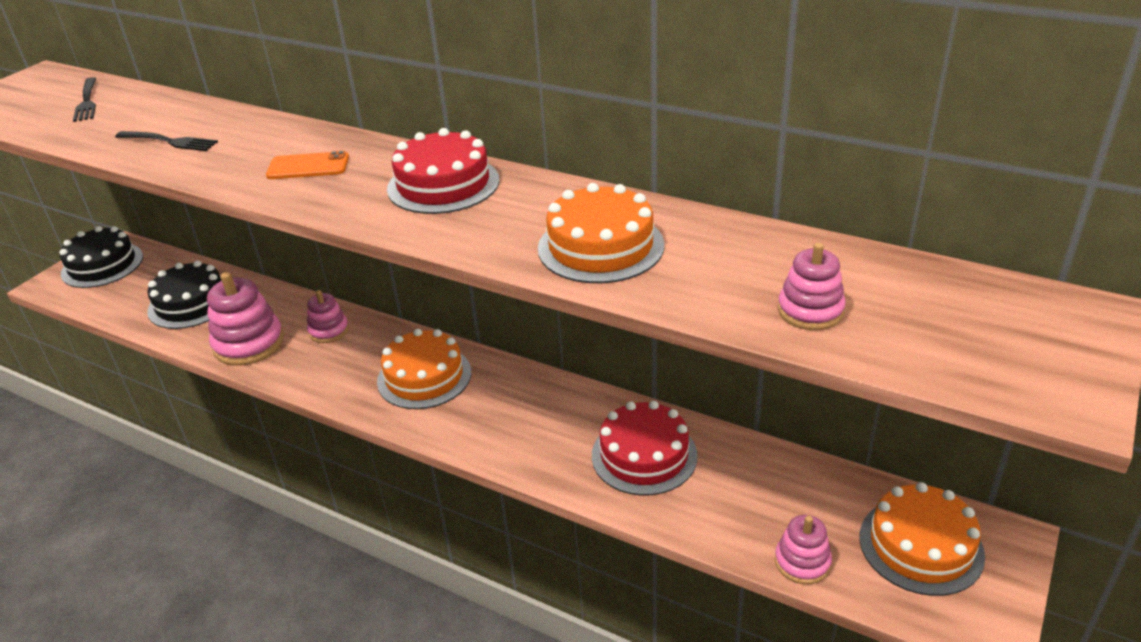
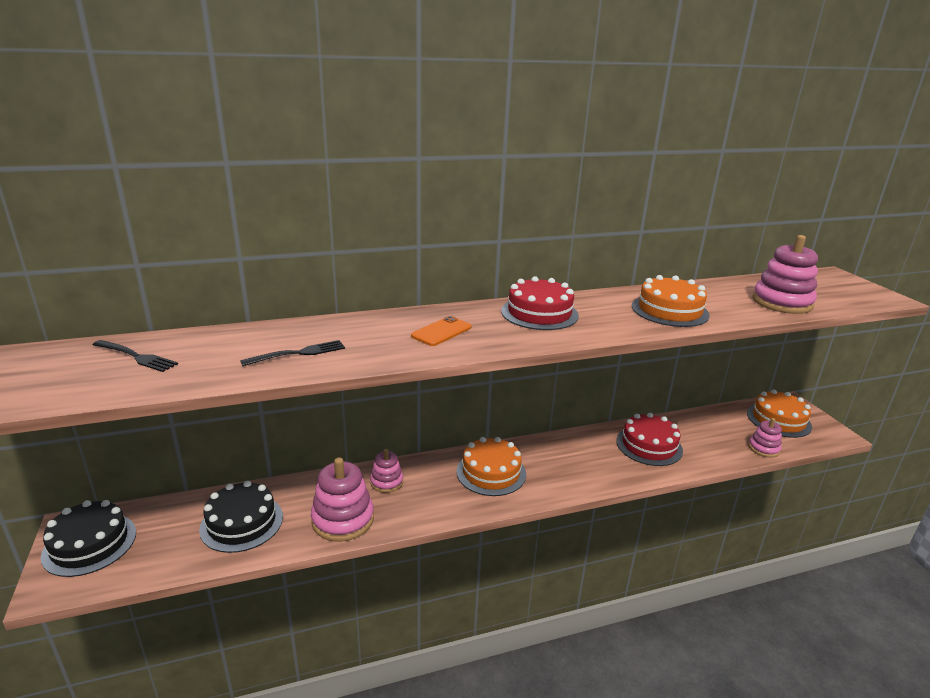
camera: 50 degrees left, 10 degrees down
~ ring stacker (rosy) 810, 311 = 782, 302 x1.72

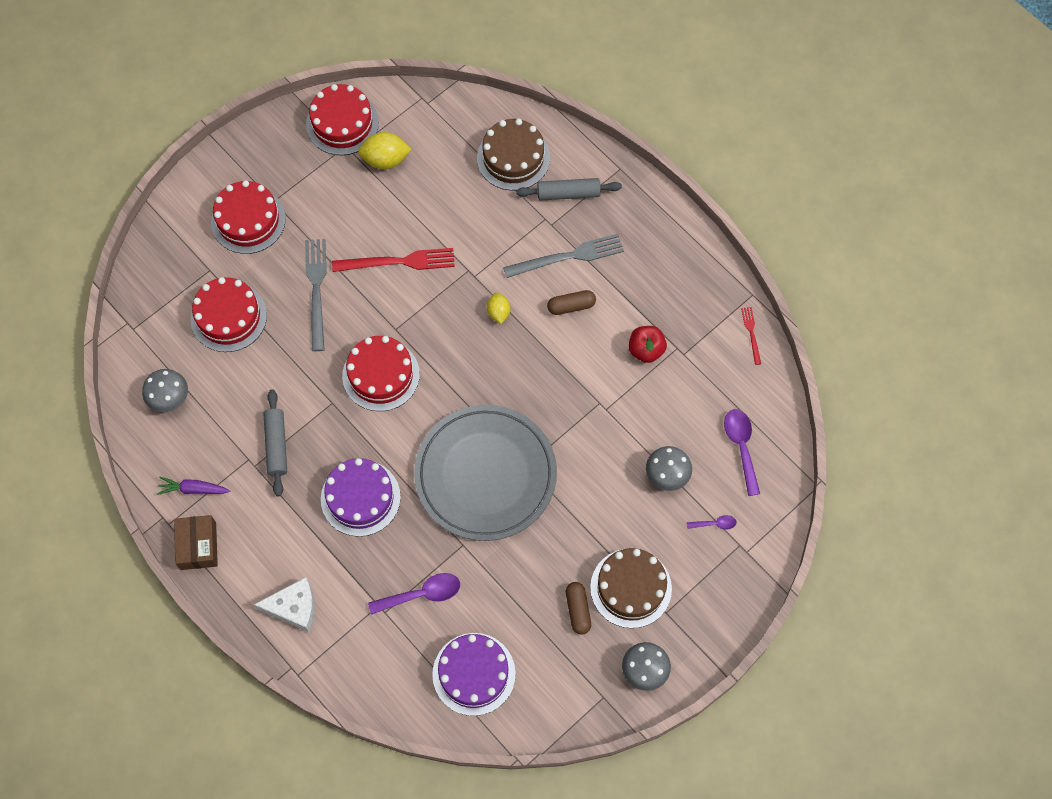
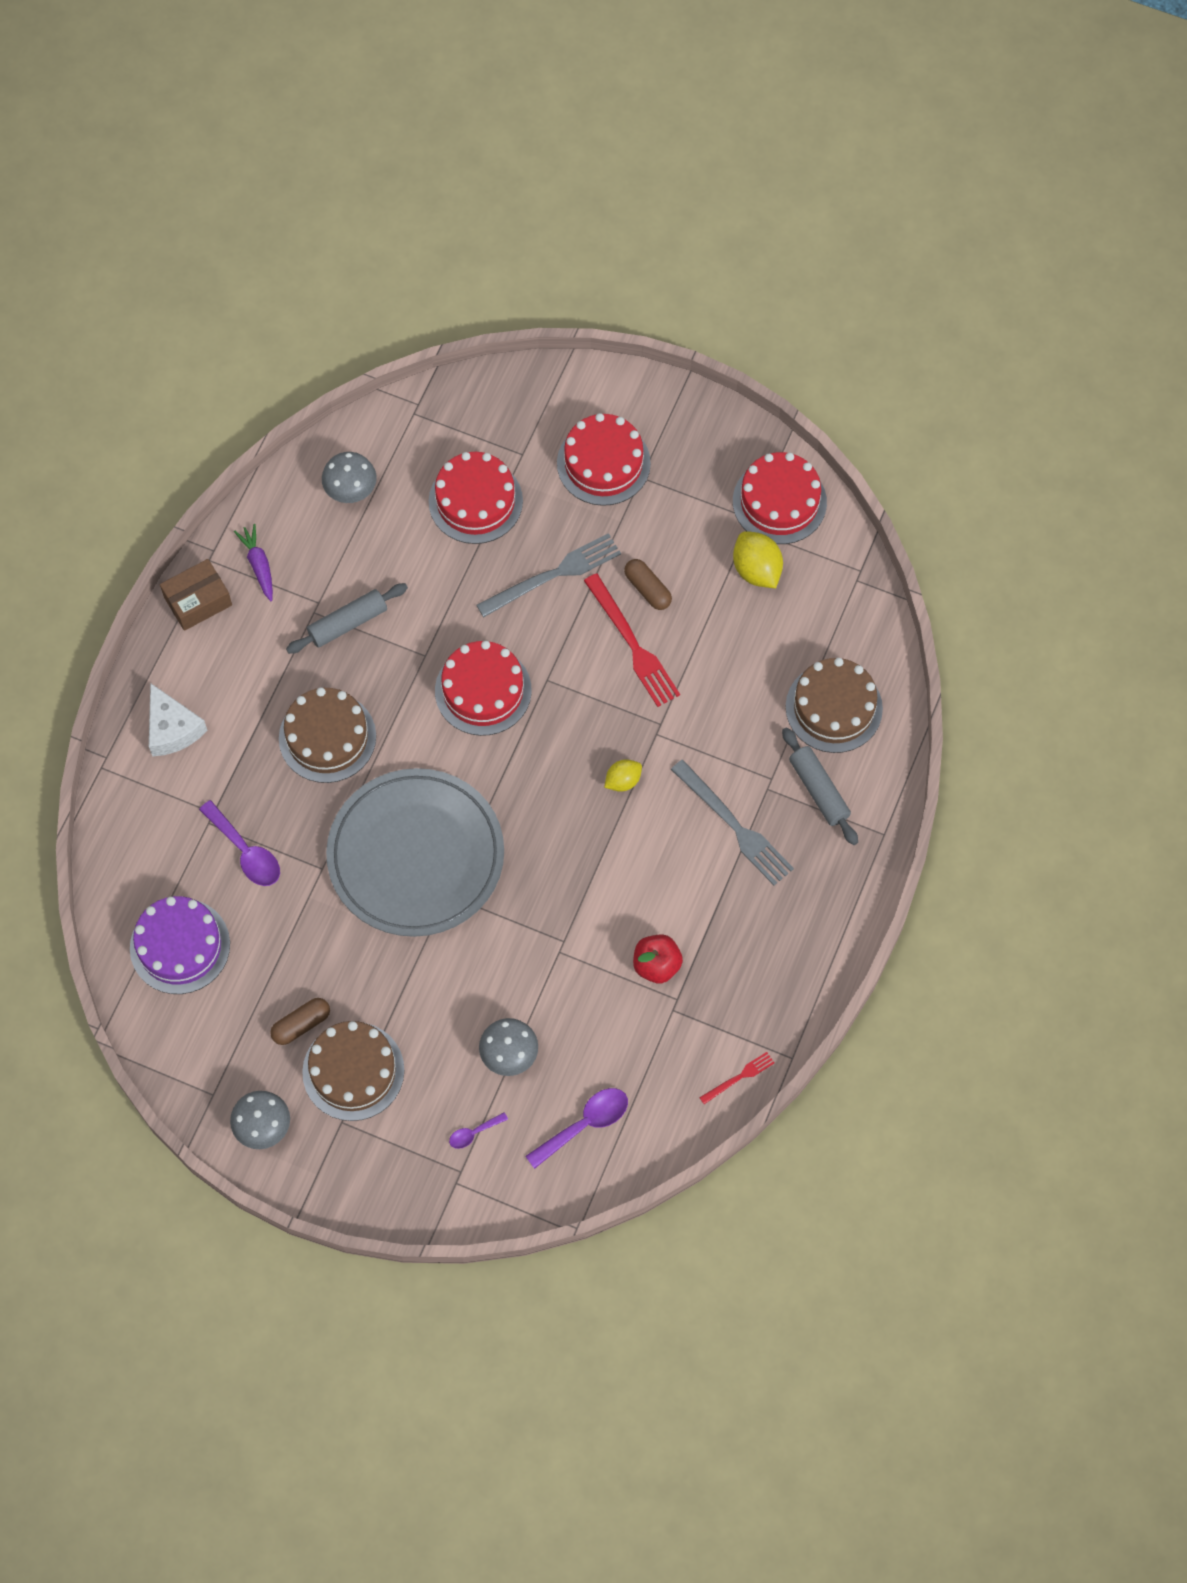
camera: 65 degrees right, 0 degrees up
~ layer cake (royal purple) 360, 498 to layer cake (russet) 327, 737
~ tablespoon (royal purple) 715, 524 = 474, 1133 90 degrees clockwise
~ pill (russet) 571, 306 to 647, 589

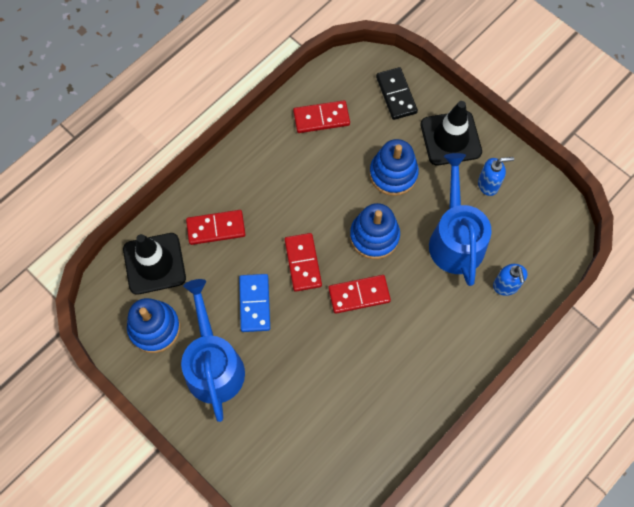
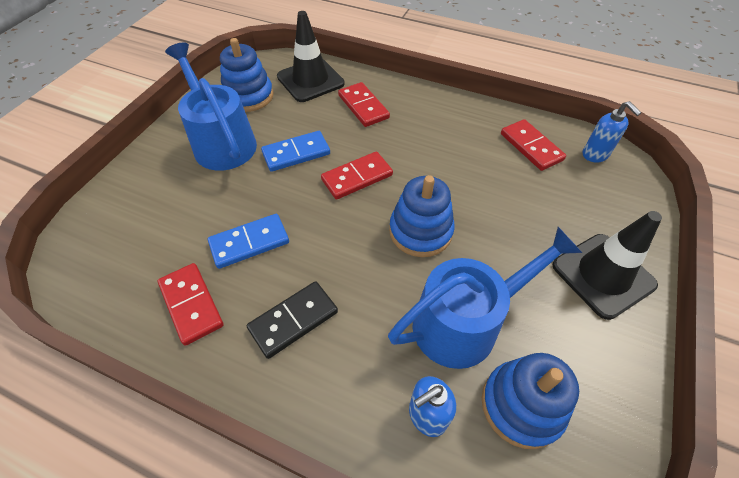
camera: 70 degrees right, 15 degrees down
~ domino (red) 359, 295 to 191, 304
~ watering pot (blue) 213, 365 = 222, 142 90 degrees counterclockwise
+ domino (blue) 249, 243
~ domino (jet-black) 396, 95 to 293, 320
~ ring stacker (blue) 393, 174 to 522, 405
~ soap dispenser (blue) 488, 184 to 595, 154

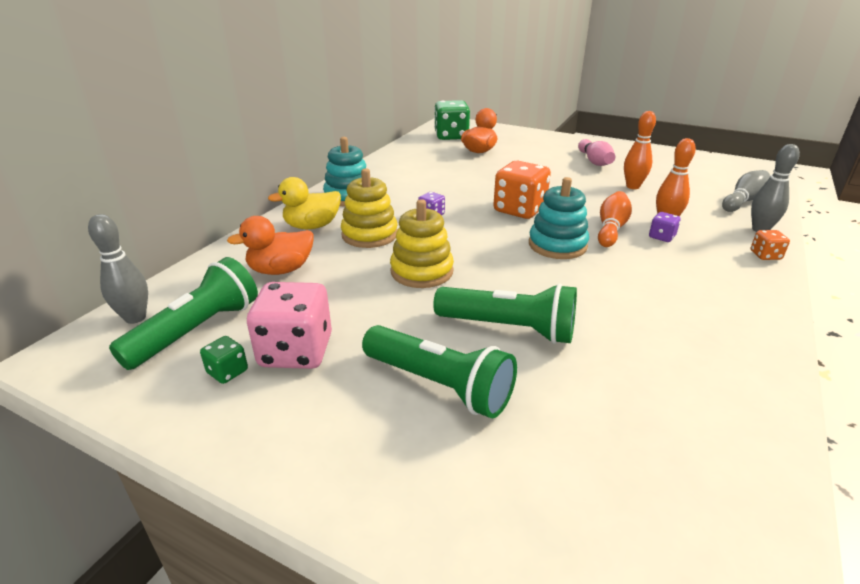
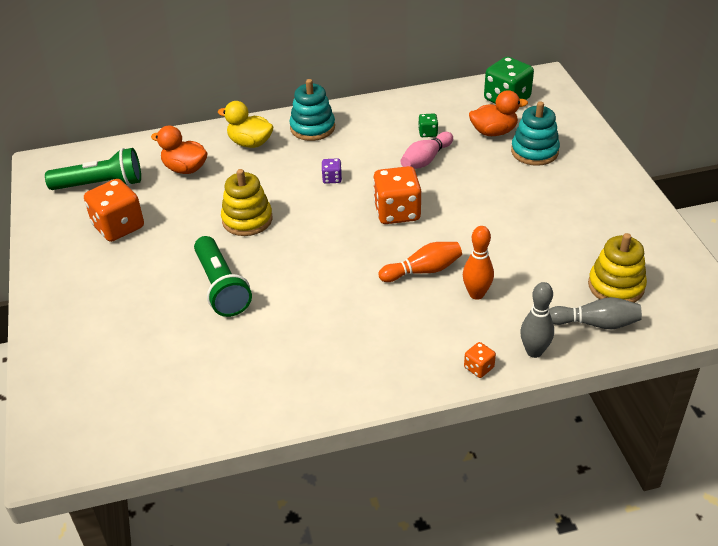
camera: 50 degrees right, 10 degrees up
~ die (rosy) 296, 351 to die (bright orange) 118, 226
~ skittle (rosy) 594, 161 to 426, 160
~ die (leaf-green) 227, 372 to 428, 133
~ ring stacker (teal) 557, 245 to 534, 151
~ ring stacker (golden) 369, 235 to 616, 286
- skittle (ash-grey) 135, 318
- torch (leaf-green) 439, 385
- skittle (bright orange) 633, 186
- die (royal purple) 661, 237

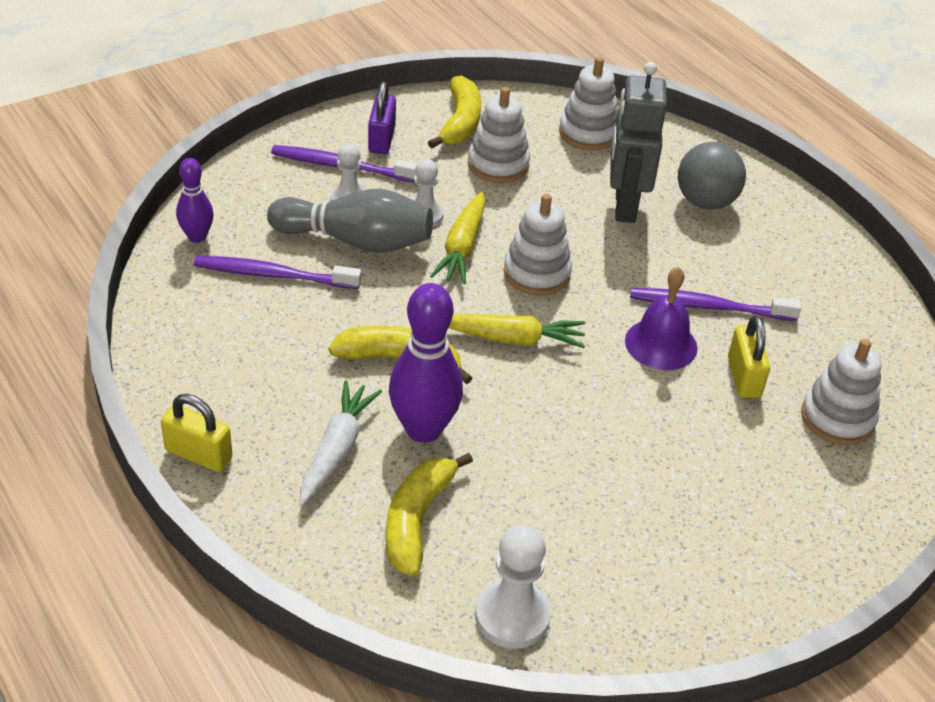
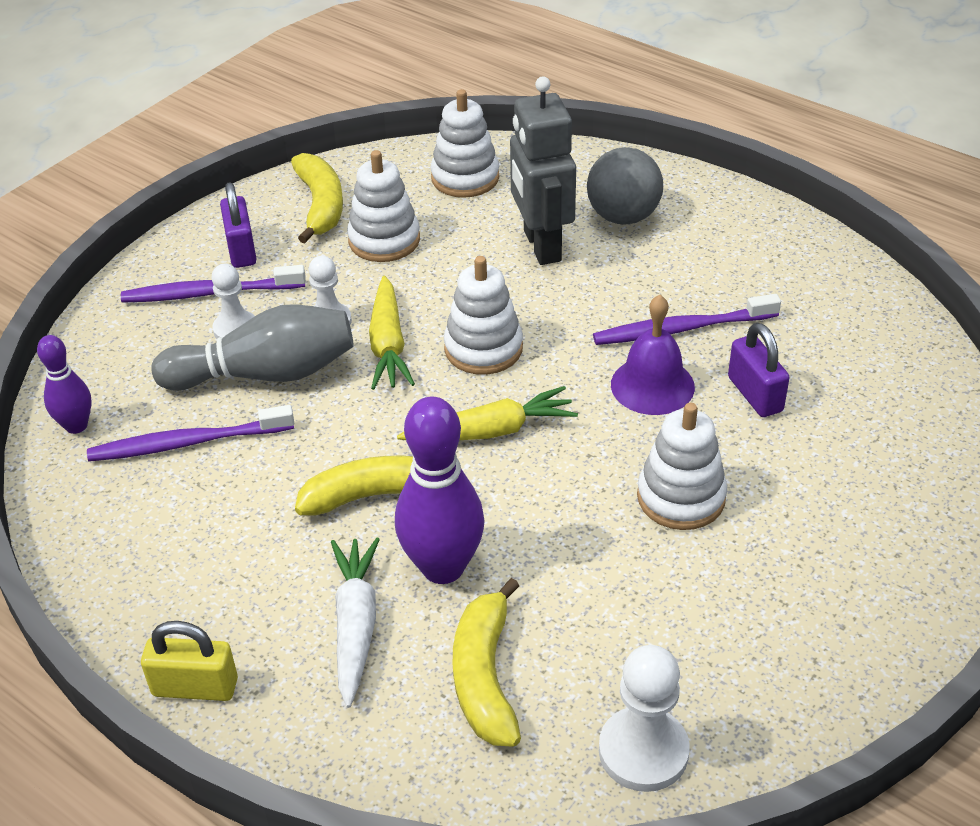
camera: 15 degrees left, 0 degrees up
~ ring stacker (white) 837, 418 to 681, 497
~ lock (golden) 743, 377 to lock (royal purple) 755, 394

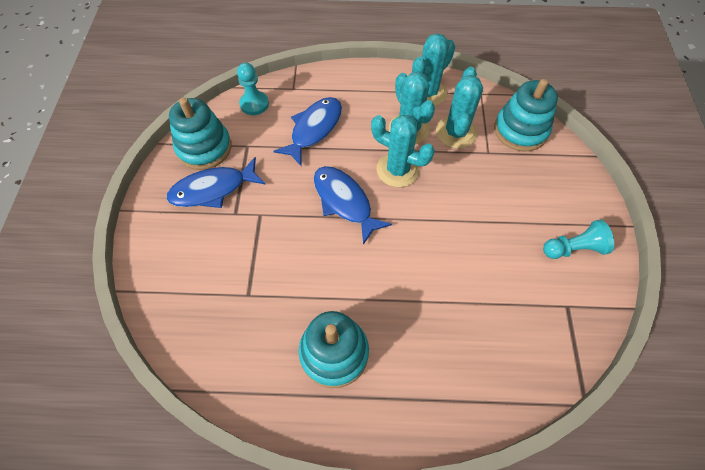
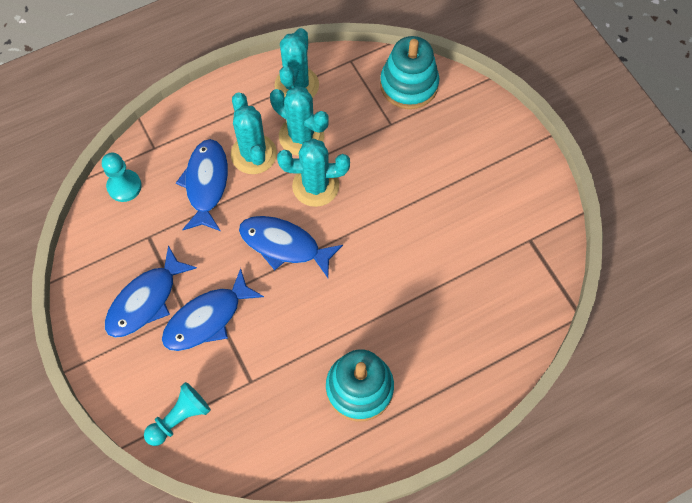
camera: 30 degrees left, 5 degrees up
~ pawn (teal) 573, 248 to 179, 418
+ toy fish (blue) 207, 318
~ cactus (teal) 456, 132 to 253, 154
- ring stacker (teal) 204, 148

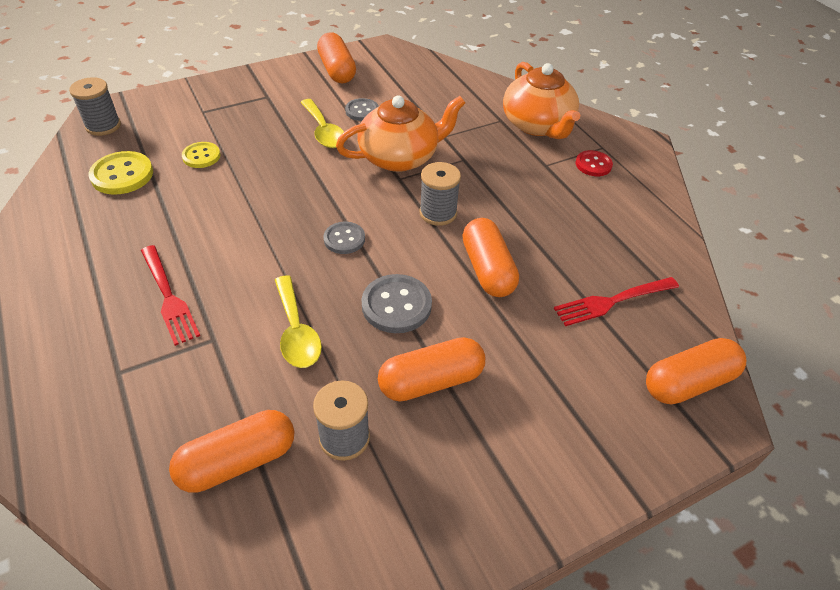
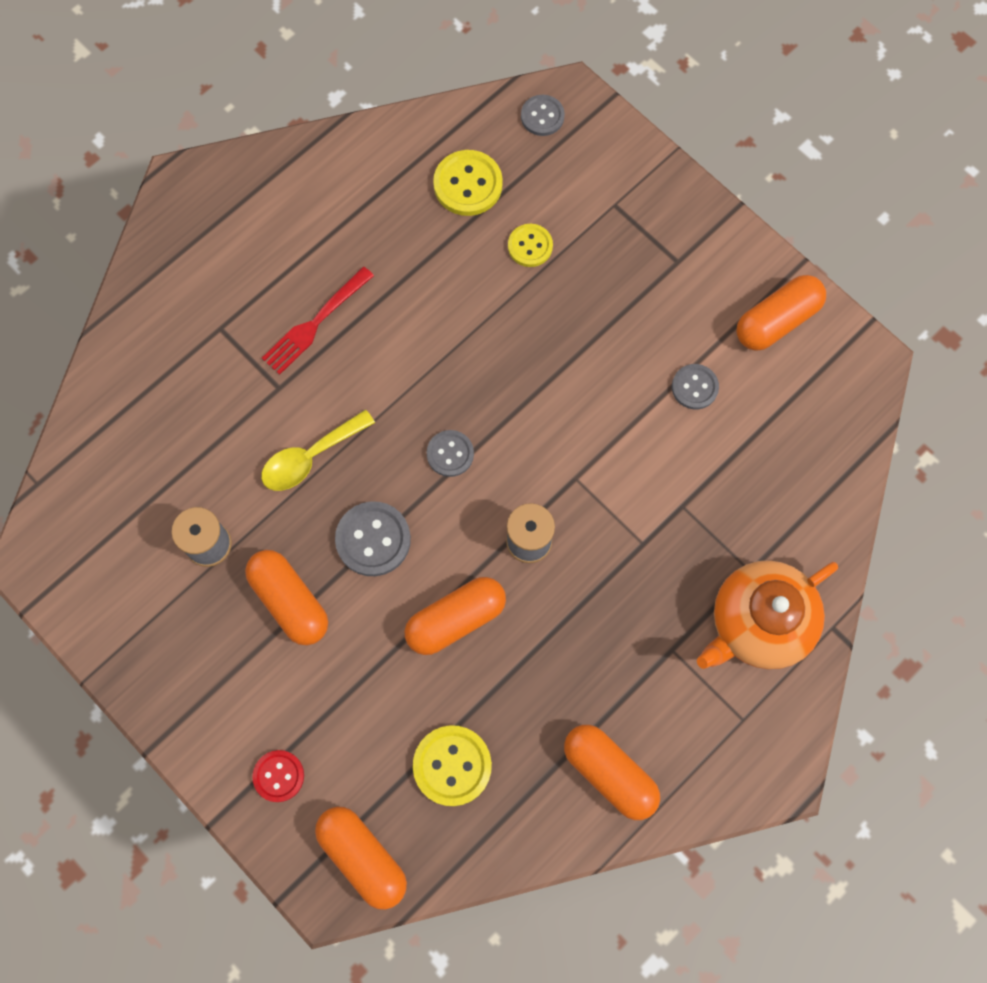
camera: 75 degrees right, 25 degrees up
~ shirt button (red) 593, 164 to 278, 776
~ table fork (red) 612, 301 to shirt button (golden) 452, 766
~ bobbin (ash-grey) 103, 126 to shirt button (ash-grey) 542, 116
~ pill (bright orange) 238, 461 to 609, 773
- tablespoon (golden) 324, 131
- tea pot (bright orange) 400, 157

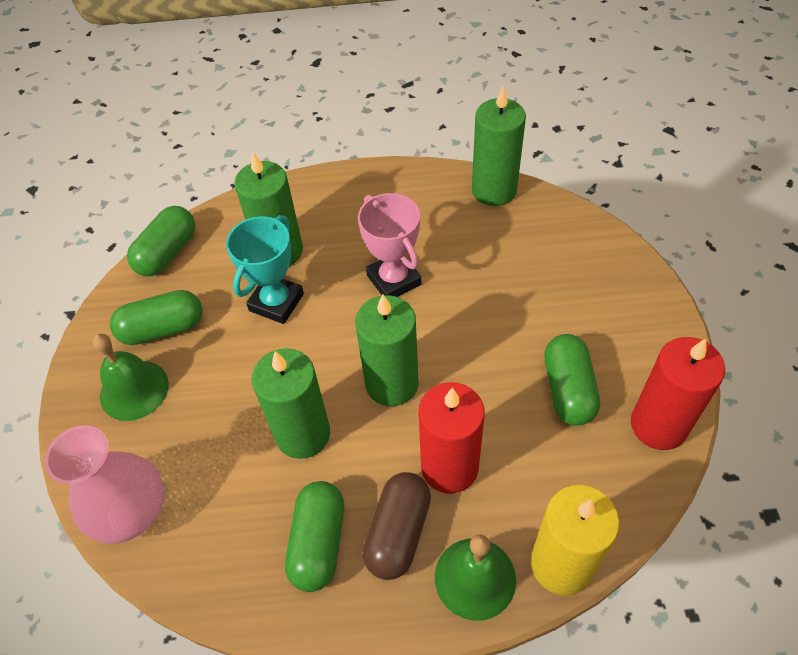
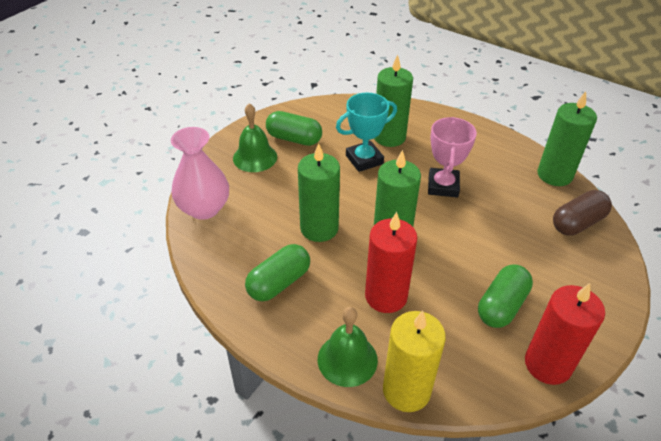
camera: 35 degrees right, 10 degrees down
~ pill (russet) 398, 532 to 577, 223
- pill (leaf-green) 167, 253

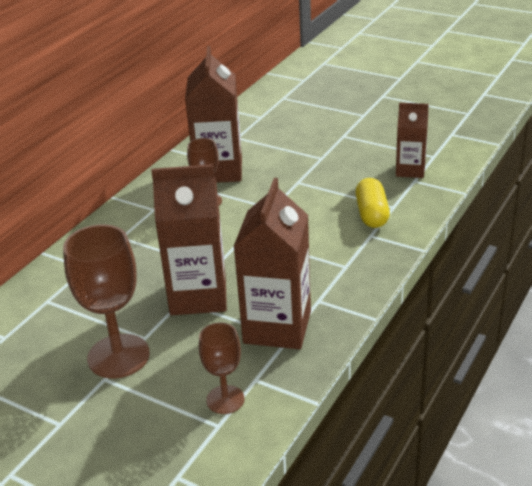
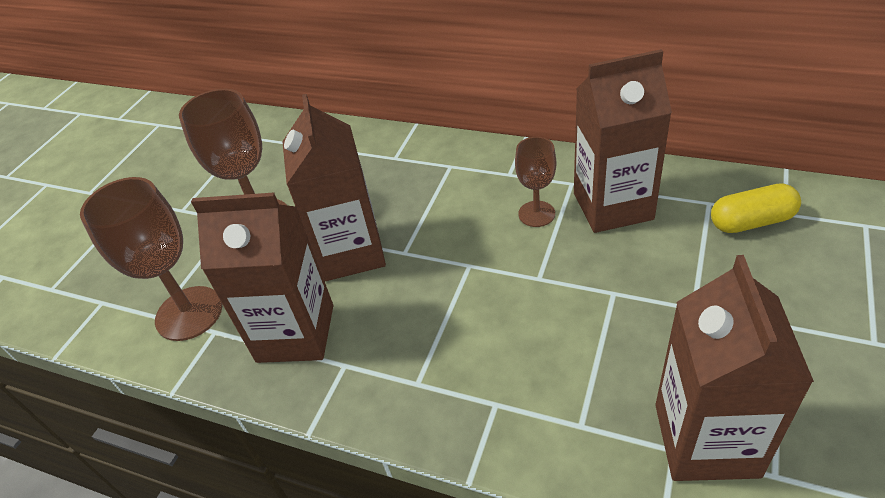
camera: 85 degrees right, 10 degrees up
~ wine glass (russet) 225, 399 = 189, 313 x1.73
~ milk carton (russet) 410, 170 = 706, 440 x1.69
~ pill (golden) 372, 214 to 751, 221

